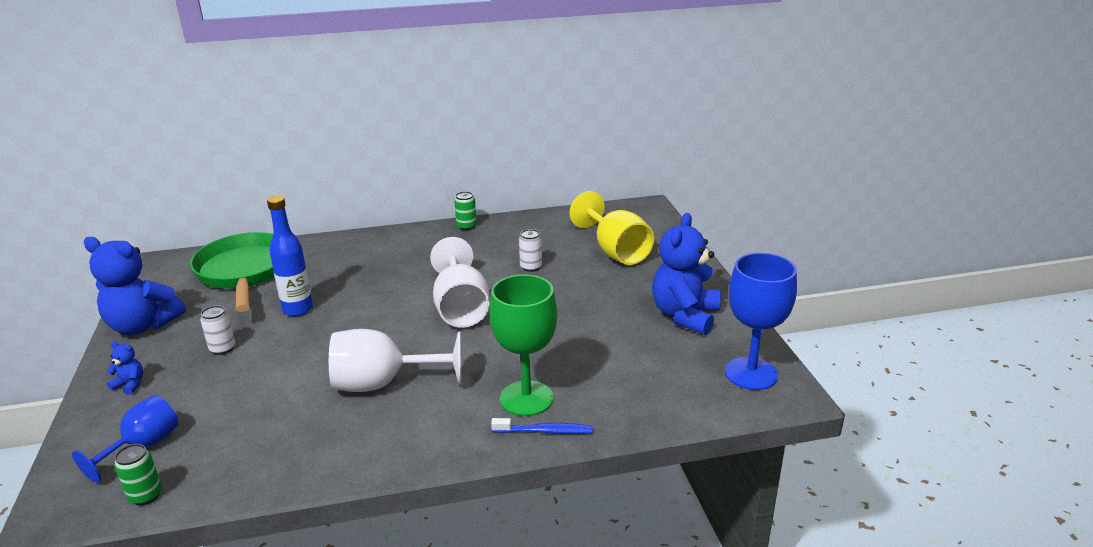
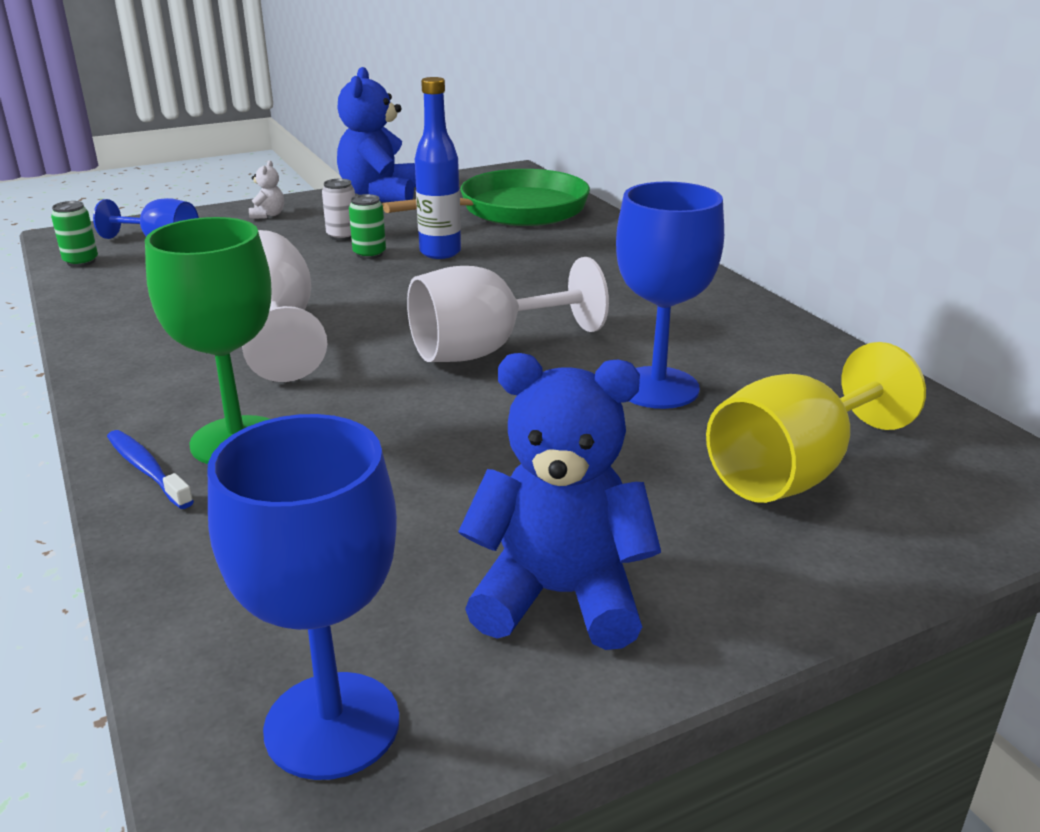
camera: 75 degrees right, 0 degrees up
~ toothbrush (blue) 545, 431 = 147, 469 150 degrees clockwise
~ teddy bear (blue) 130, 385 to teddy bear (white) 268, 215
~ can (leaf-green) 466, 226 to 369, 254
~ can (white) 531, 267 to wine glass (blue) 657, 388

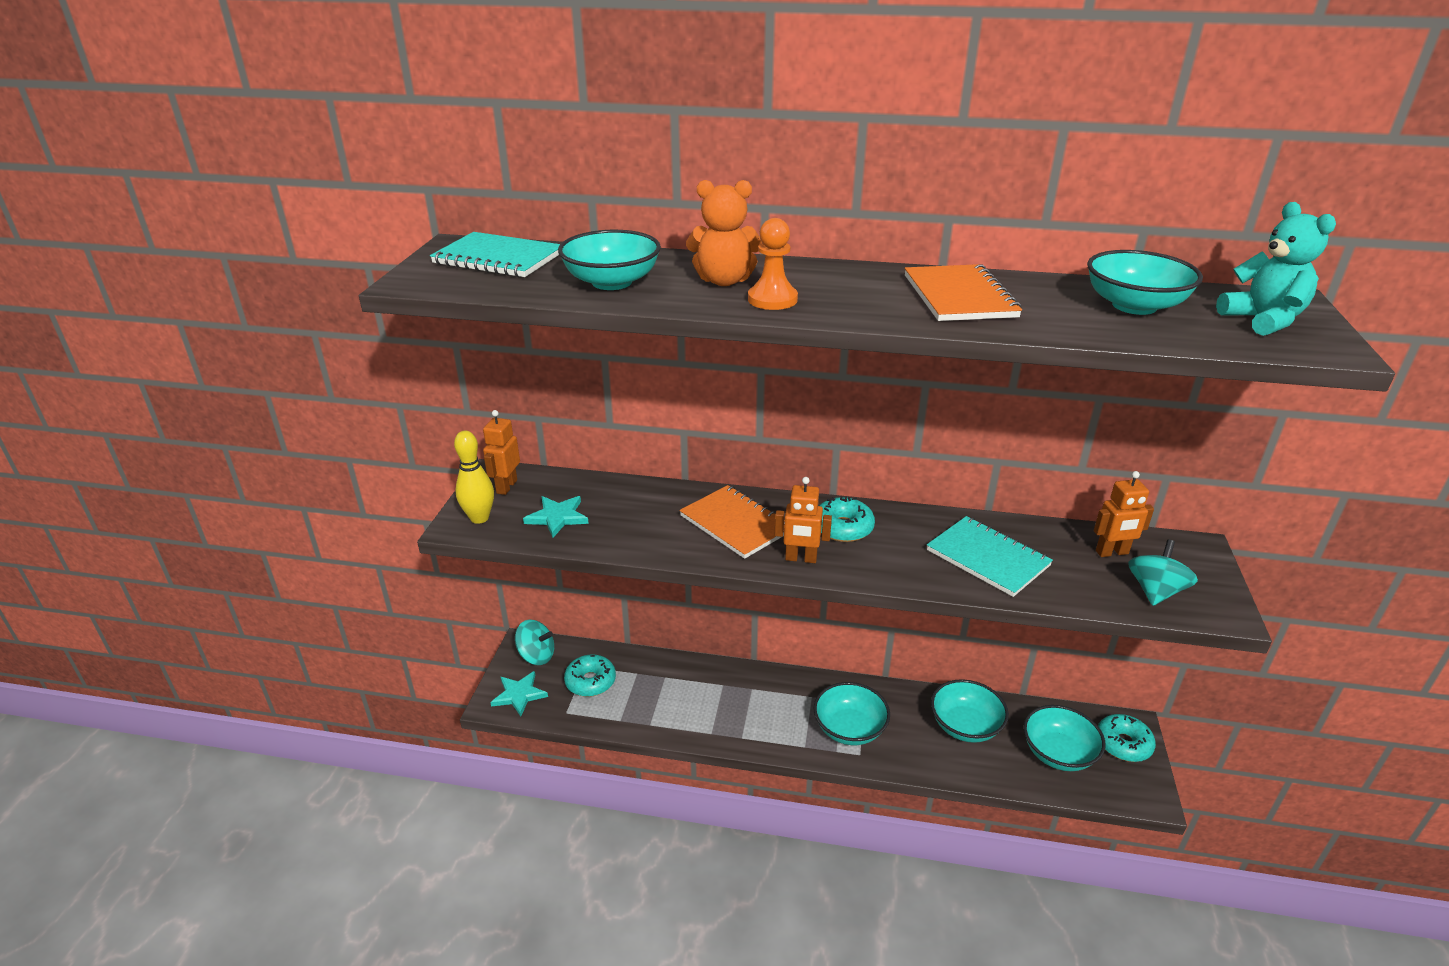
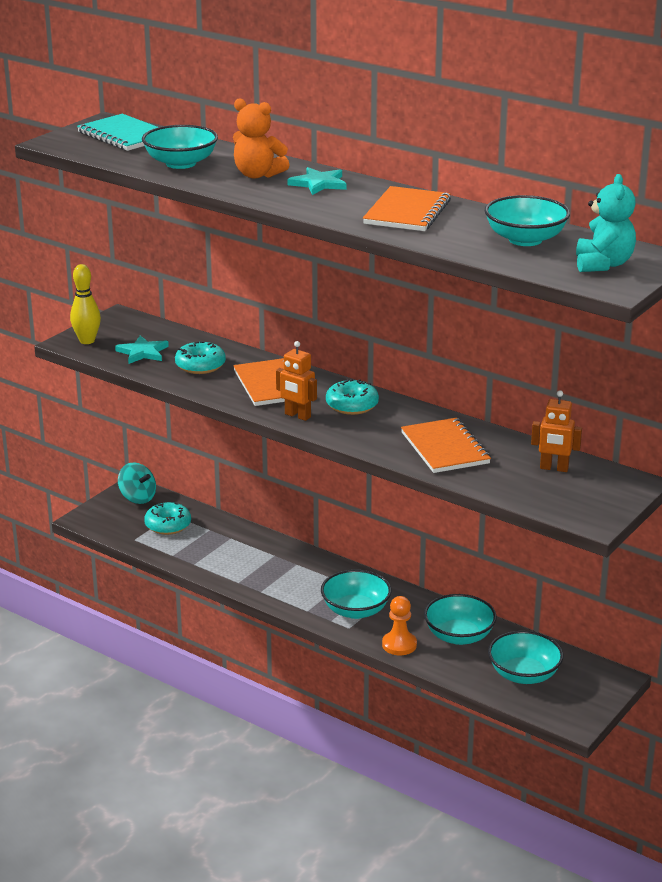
camera: 25 degrees right, 5 degrees down
~ doughnut (teal) 1123, 744 to 200, 366
~ star (teal) 519, 694 to 319, 184
~ pawn (bright orange) 772, 299 to 399, 645
~ notebook (teal) 988, 558 to notebook (bright orange) 445, 448
- robot figure (bright orange) 506, 486
- whirligig (teal) 1155, 591

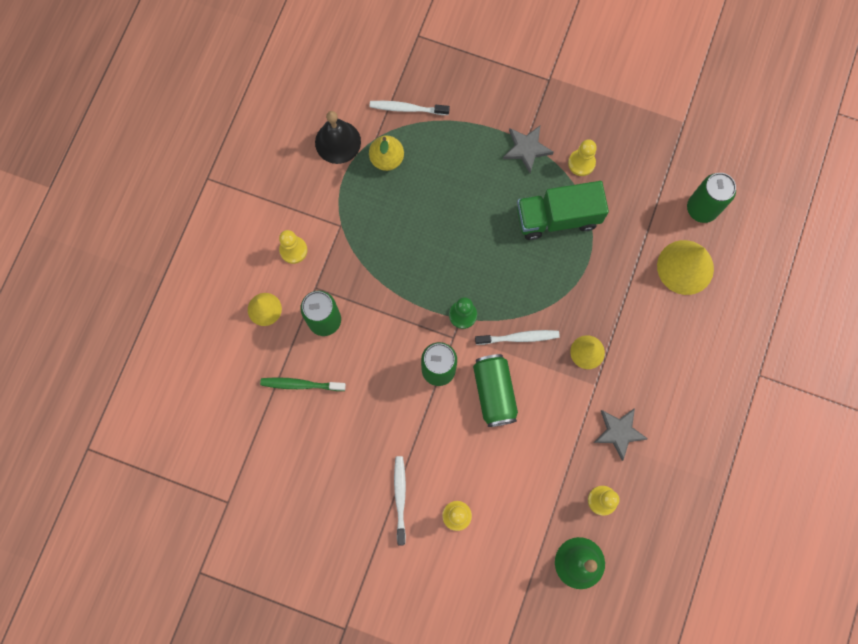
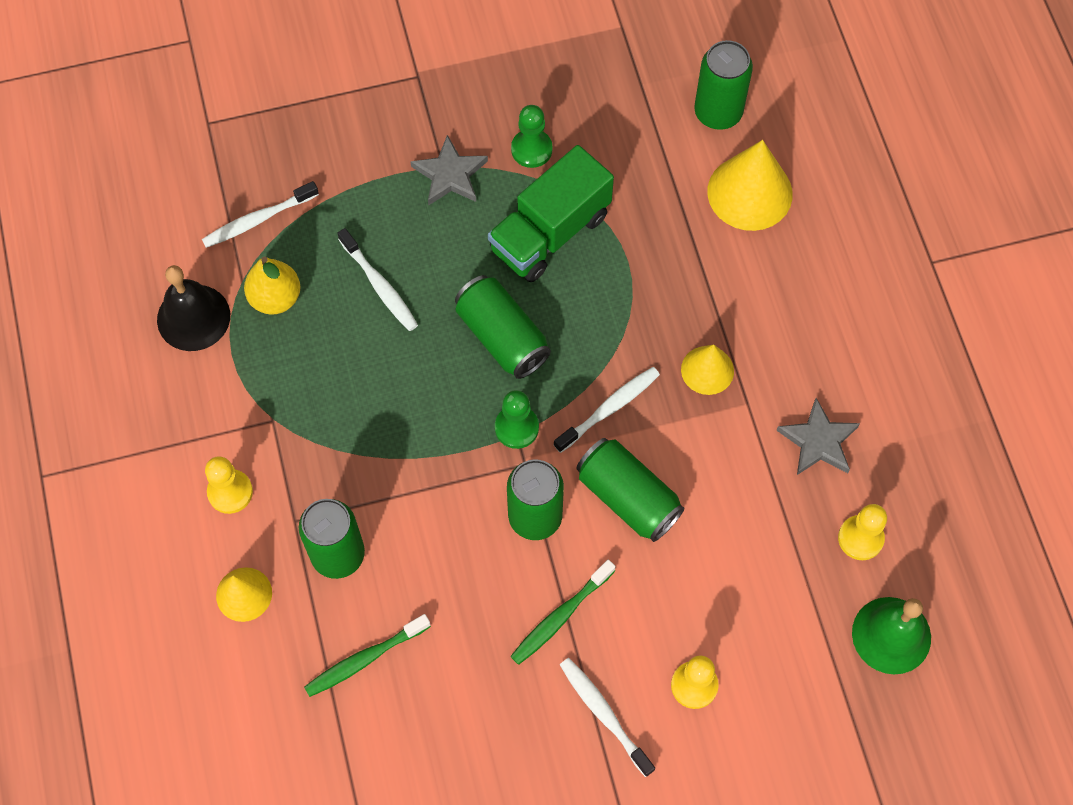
camera: 35 degrees left, 10 degrees down
+ toothbrush (white) 379, 285
+ can (leaf-green) 502, 336
+ toothbrush (leaf-green) 560, 616
~ pawn (golden) 581, 163 to pawn (leaf-green) 531, 149

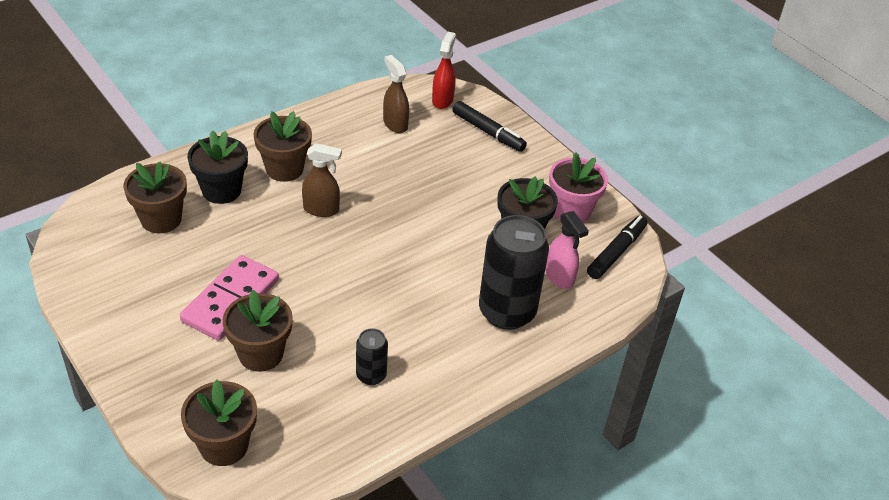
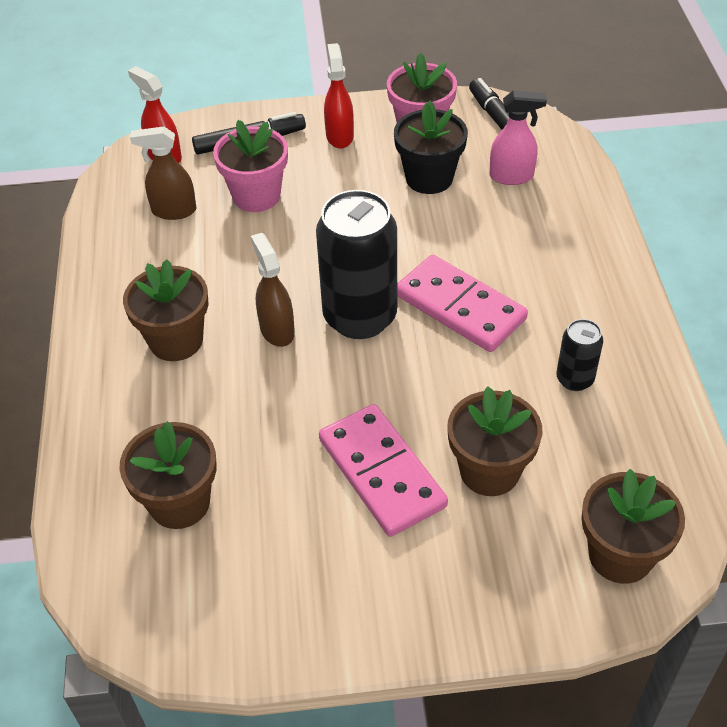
camera: 55 degrees left, 5 degrees up
+ flower pot (rosy) 256, 196
~ spray bottle (russet) 321, 209 = 277, 330 60 degrees counterclockwise
~ can (jet-black) 507, 312 to 360, 317
+ spray bottle (red) 339, 136
+ domino (rosy) 460, 307
- flower pot (jet-black) 221, 190

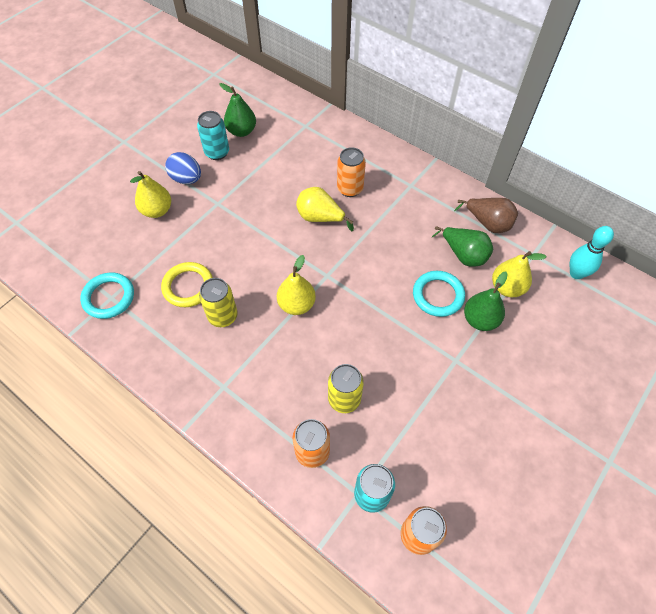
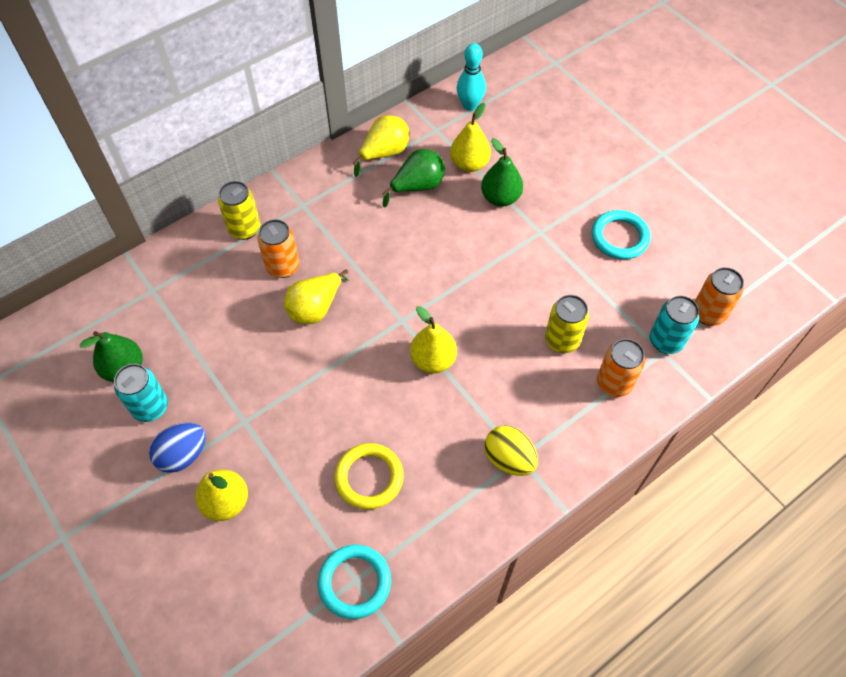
camera: 75 degrees left, 0 degrees up
~ can (golden) 223, 316 to 244, 229
~ pear (russet) 488, 223 to pear (golden) 384, 153
+ egg (golden) 509, 459
~ hoop (teal) 438, 295 to 619, 237

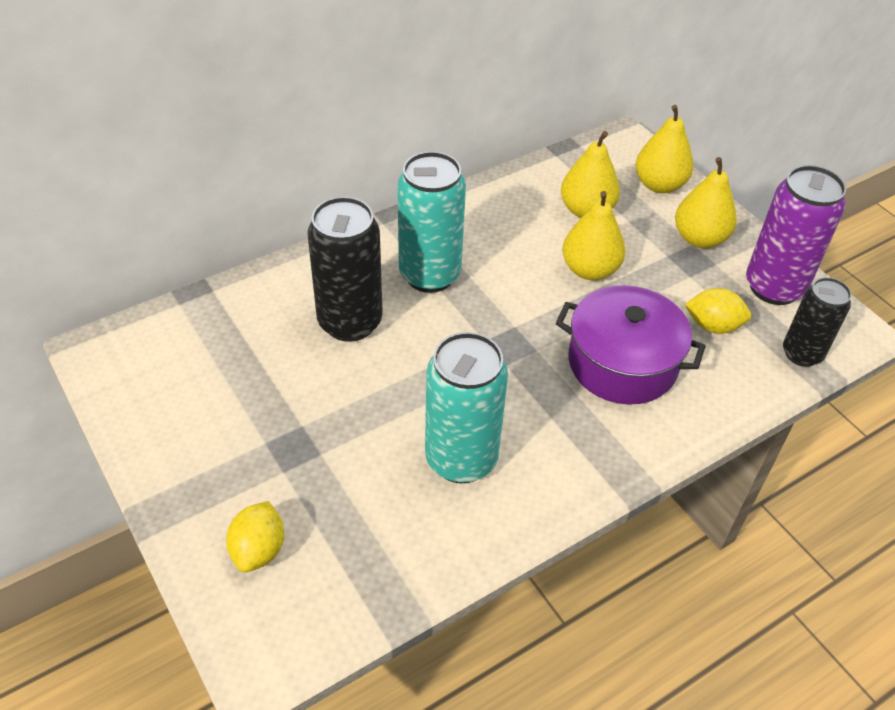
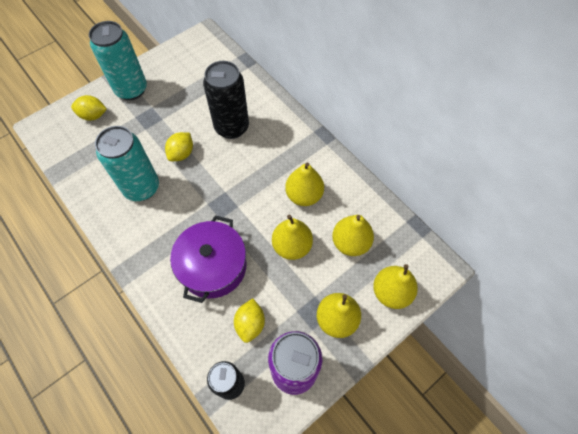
camera: 85 degrees right, 15 degrees up
~ can (teal) 430, 275 to 131, 90
+ citrus fruit (golden) 181, 153
+ pear (golden) 304, 195

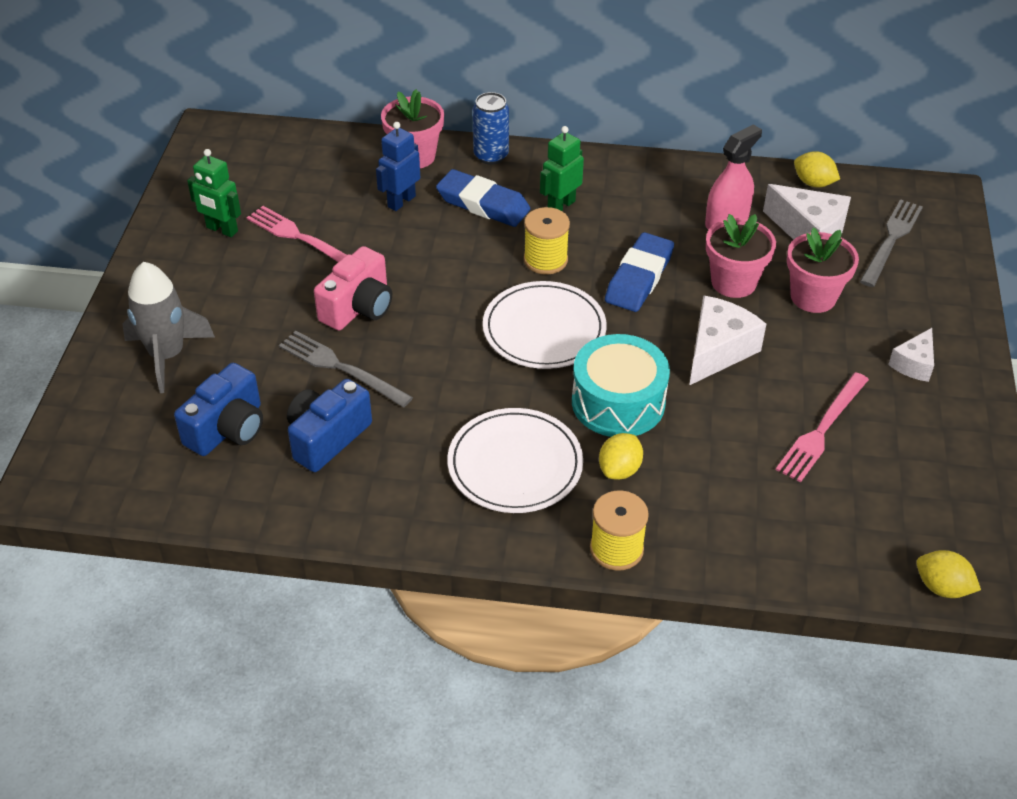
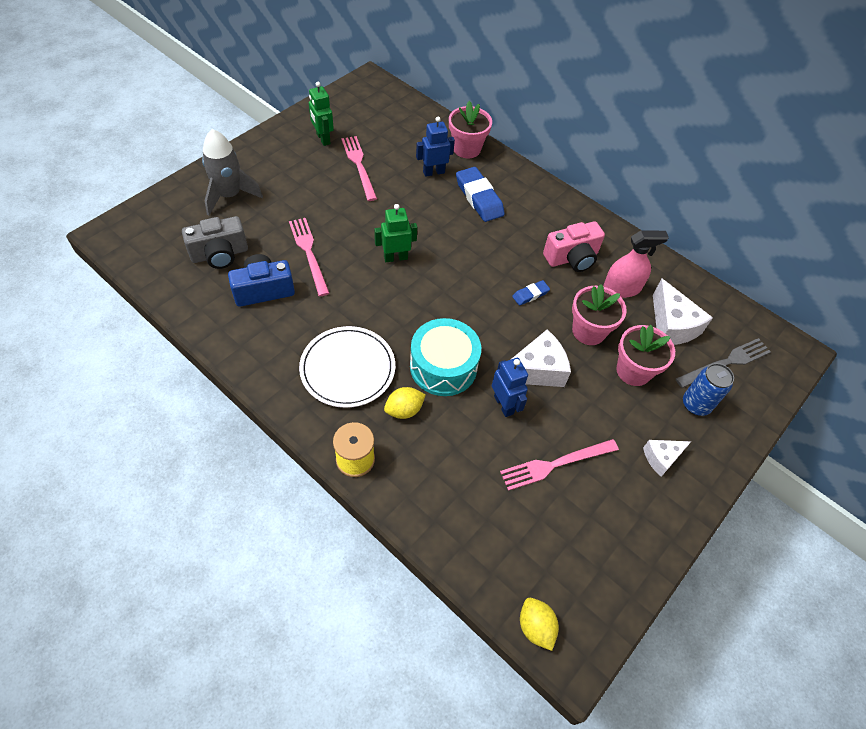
camera: 30 degrees right, 10 degrees up
~ photo camera (blue) 228, 429 to photo camera (ash-grey) 220, 254
~ table fork (ash-grey) 341, 368 to table fork (rosy) 309, 253
~ robot figure (leaf-green) 561, 206 to 395, 257
+ robot figure (blue) 504, 405
~ eraser (blue) 639, 278 = 530, 294 x0.52
~ photo camera (rosy) 358, 307 to 572, 258
~ can (blue) 491, 156 to 696, 404
- flat dish (white) 544, 329
- bobbin (golden) 545, 260
- citrus fruit (golden) 813, 183

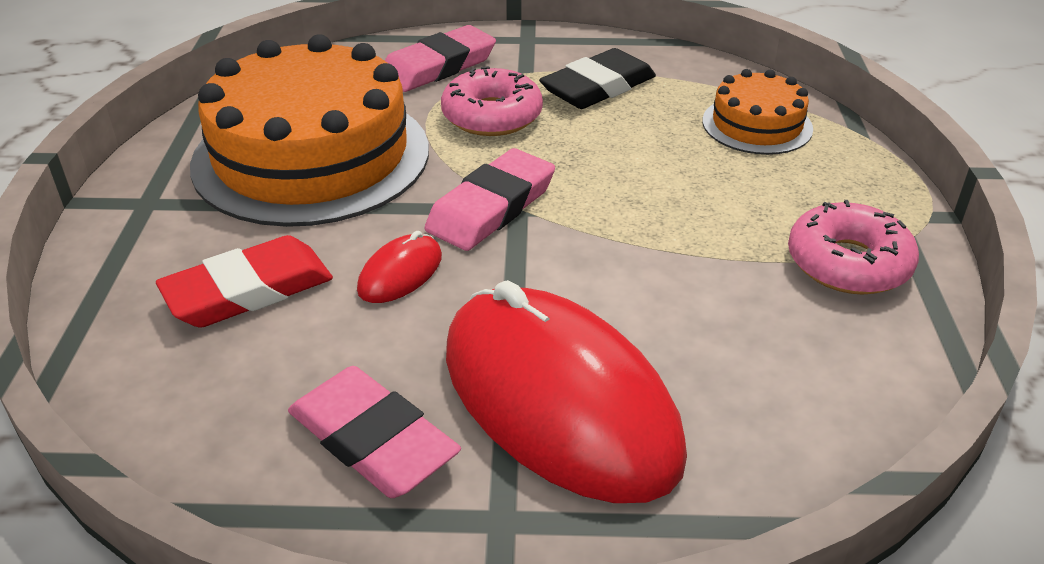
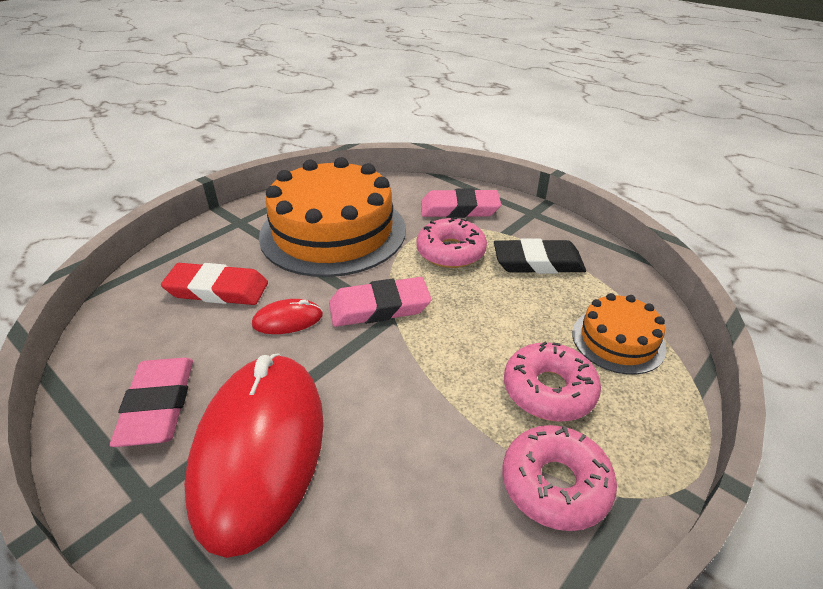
camera: 40 degrees right, 0 degrees up
+ doughnut (rosy) 549, 390

